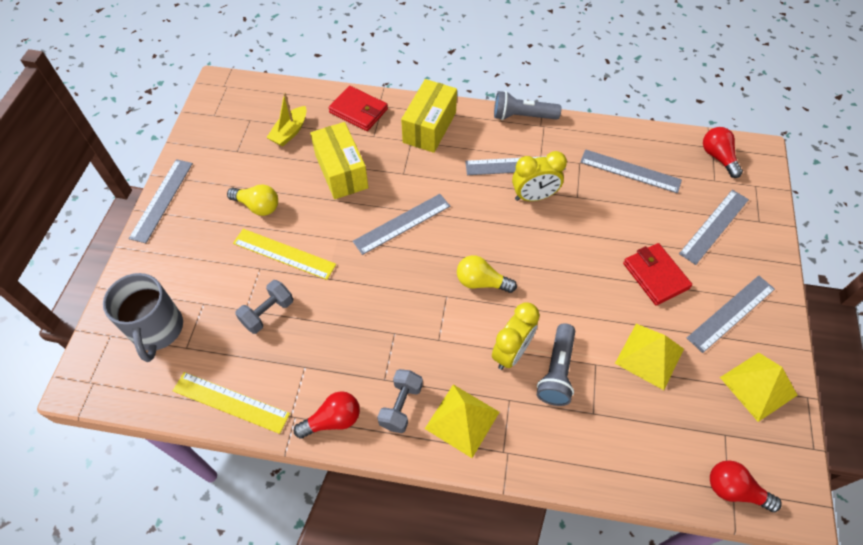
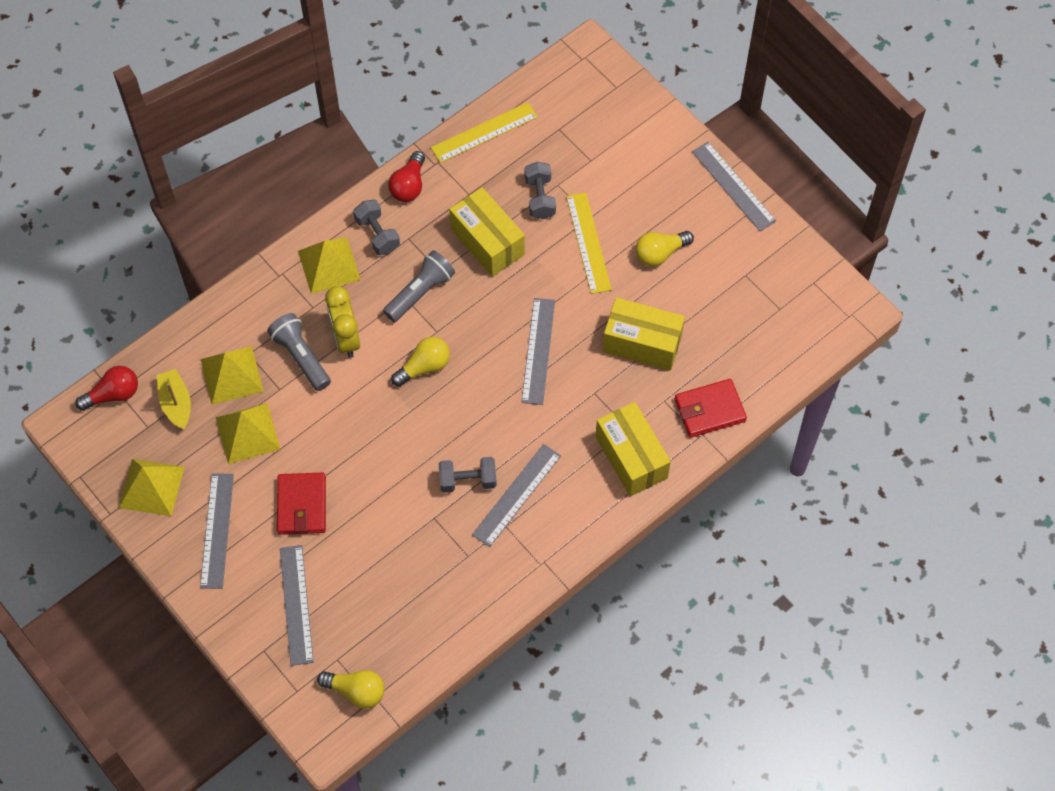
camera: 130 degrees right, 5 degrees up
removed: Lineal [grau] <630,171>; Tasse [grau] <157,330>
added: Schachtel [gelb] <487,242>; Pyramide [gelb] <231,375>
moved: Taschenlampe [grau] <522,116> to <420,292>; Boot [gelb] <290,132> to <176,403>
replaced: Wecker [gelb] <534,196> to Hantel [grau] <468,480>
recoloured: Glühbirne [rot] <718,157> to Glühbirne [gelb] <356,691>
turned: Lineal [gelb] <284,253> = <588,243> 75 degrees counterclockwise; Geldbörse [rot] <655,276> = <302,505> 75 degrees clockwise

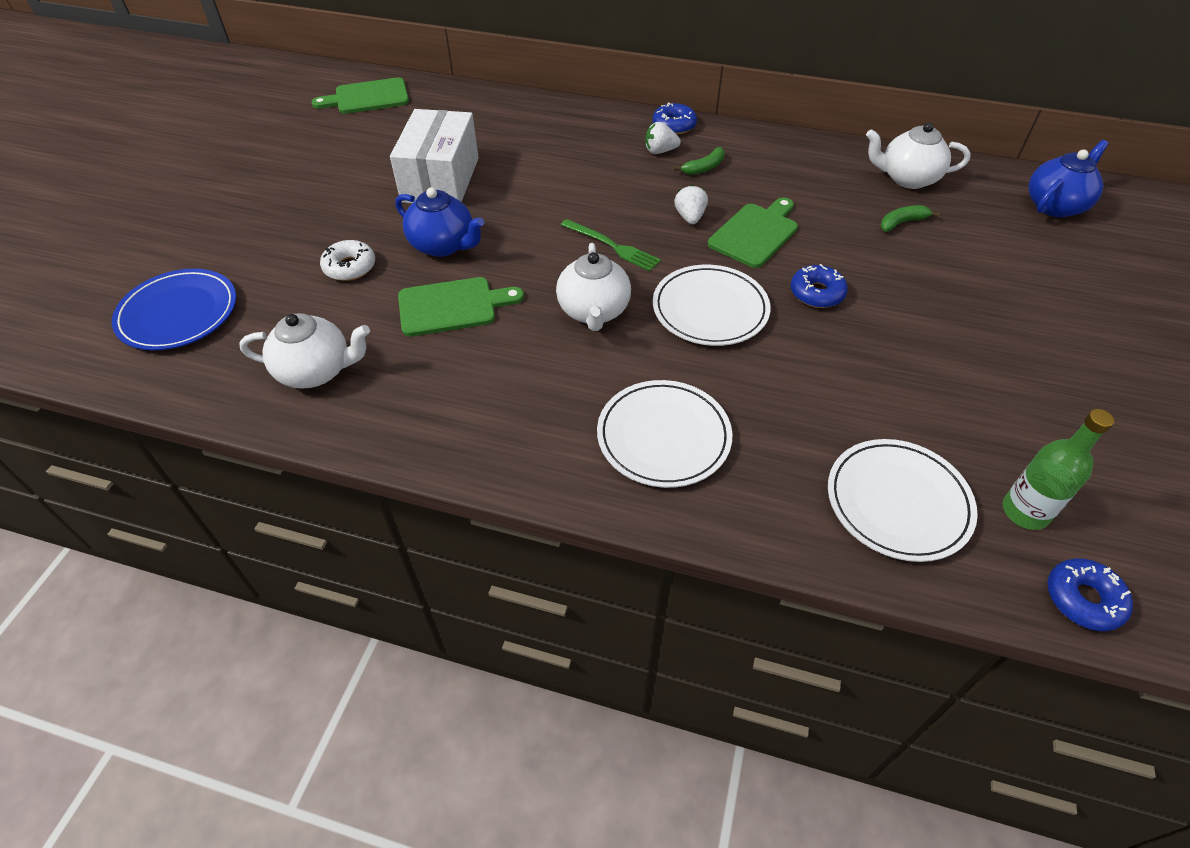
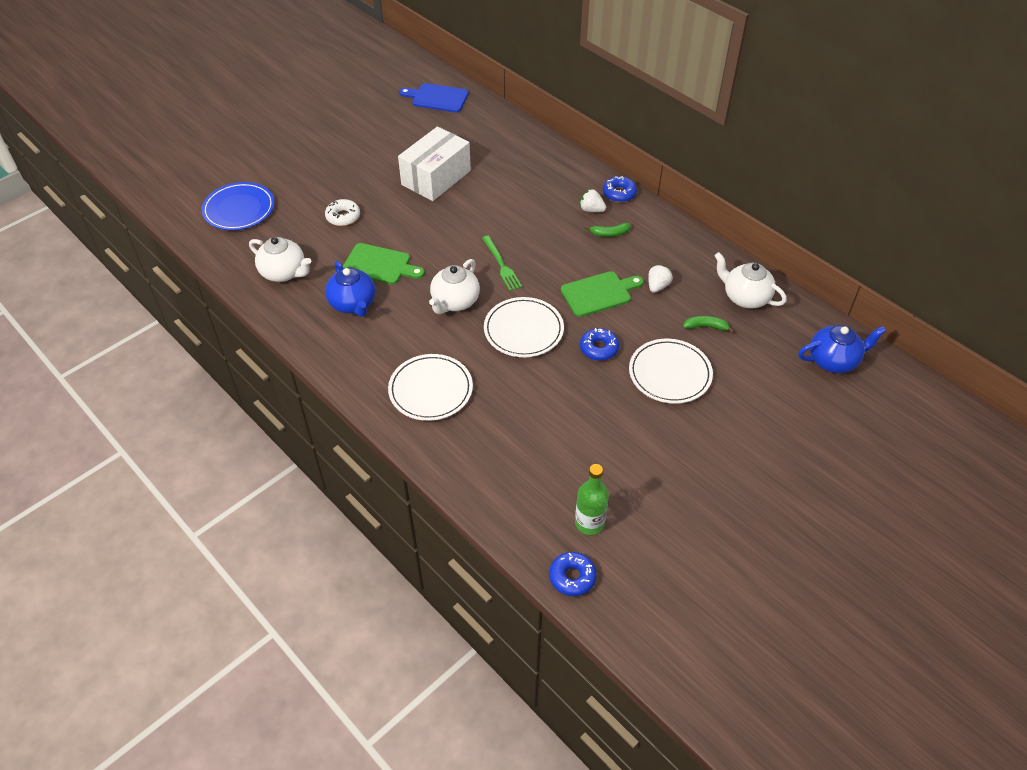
camera: 30 degrees right, 0 degrees up
moved: Erdbeere [weiß] <690,217> to <657,286>; Teekanne [blau] <443,245> to <353,304>; Teller [weiß] <898,502> to <670,373>
recoloured: Schneidebrett [grün] <367,97> to Schneidebrett [blau] <437,98>

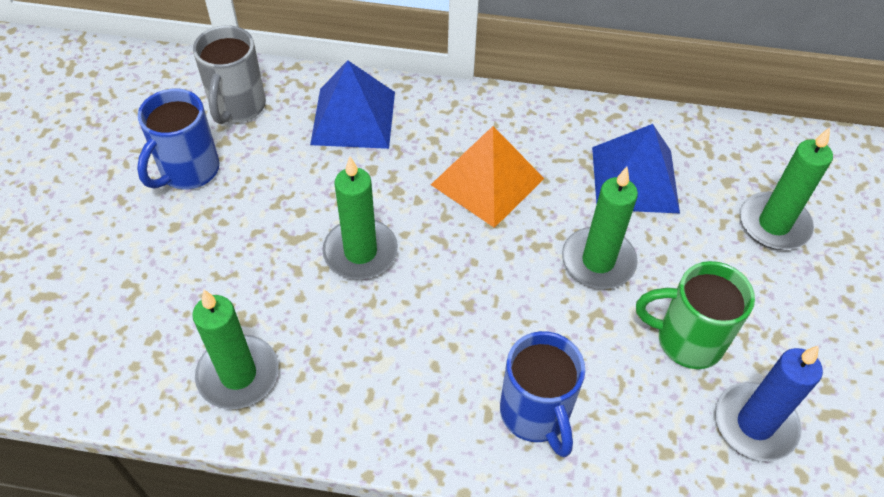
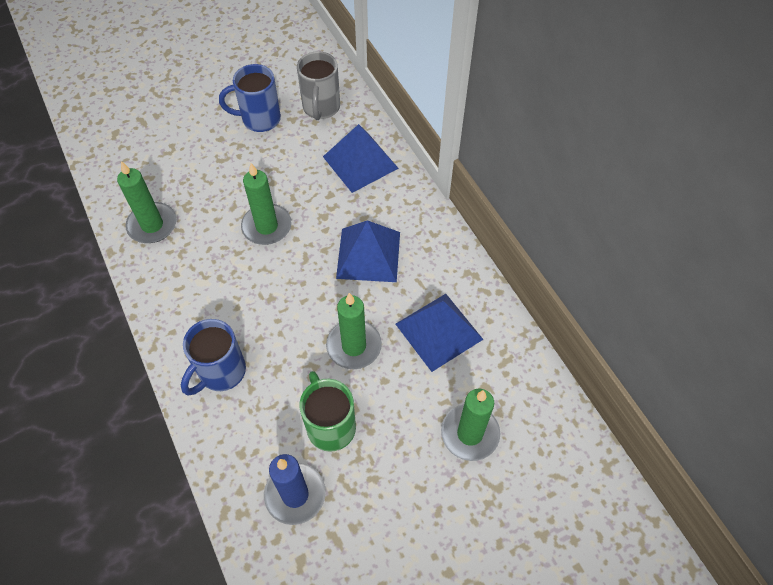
camera: 55 degrees right, 5 degrees up
recoloured: Pyramide [orange] <487,181> to Pyramide [blau] <368,254>
turned: Tasse [grau] <237,107> = <321,108> 60 degrees counterclockwise

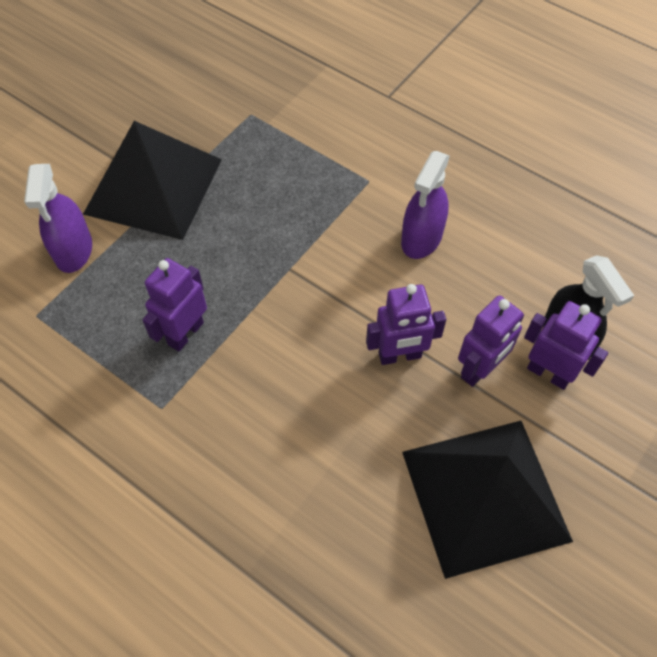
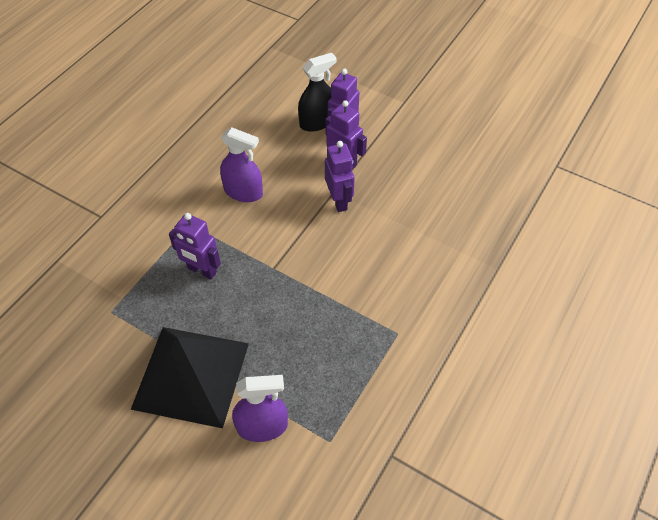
camera: 95 degrees left, 5 degrees down
removed: Pyramide [schwarz] <485,495>
moved: Roboter [lila] <185,333> to <202,270>

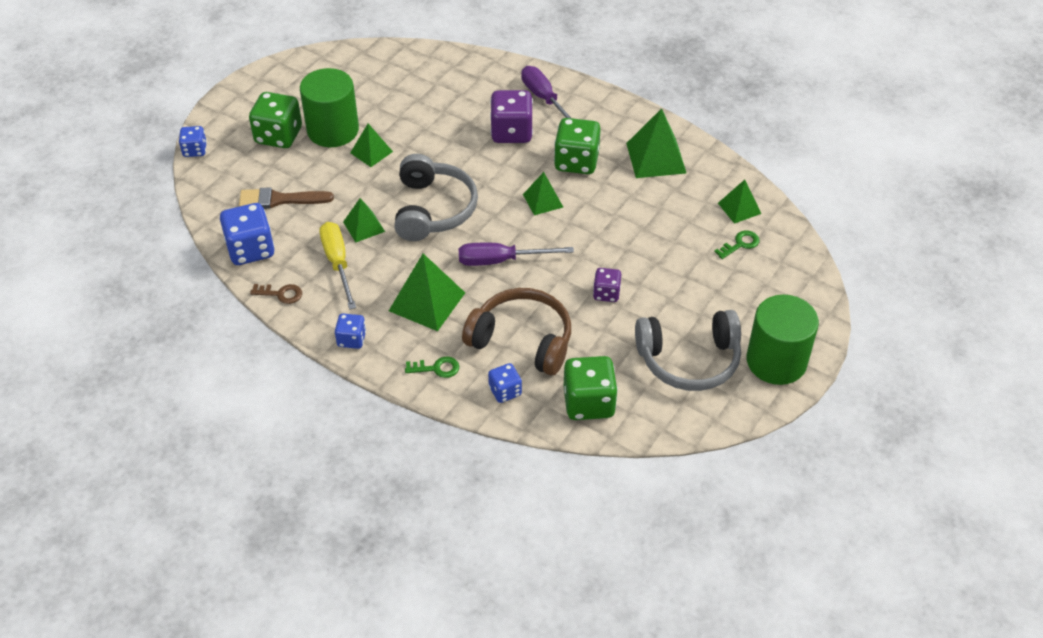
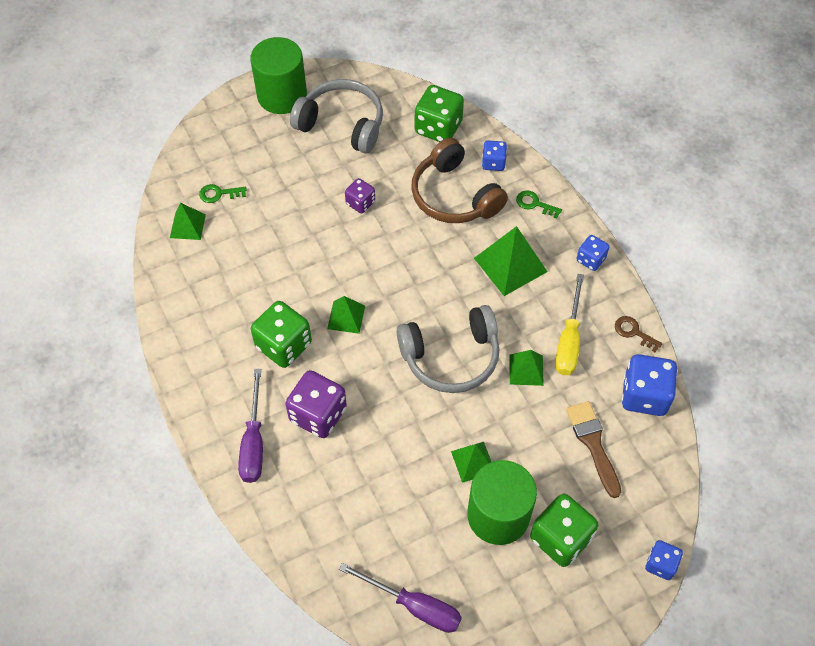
camera: 150 degrees left, 10 degrees up
removed: Pyramide [grün] <656,158>
moved: Schraubenzieher [lila] <501,260> to <414,606>
turned: Kopfhörer [grau] <433,209> = <451,357> 135 degrees counterclockwise; Pinsel [braun] <280,200> = <593,444> 135 degrees counterclockwise

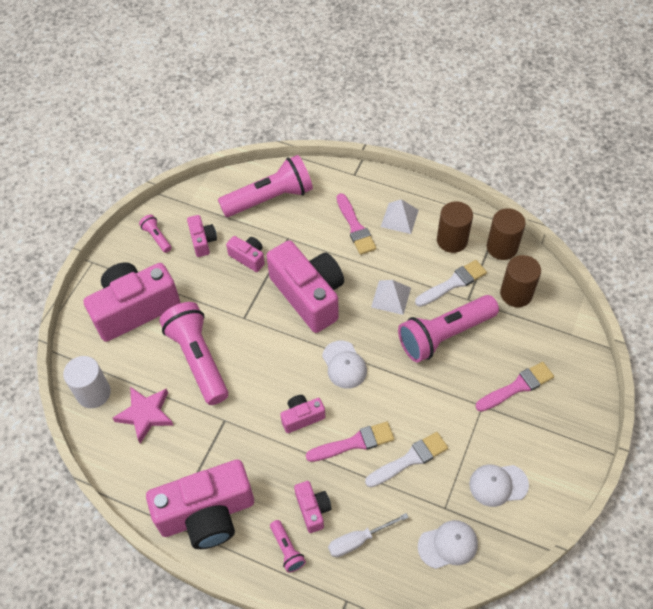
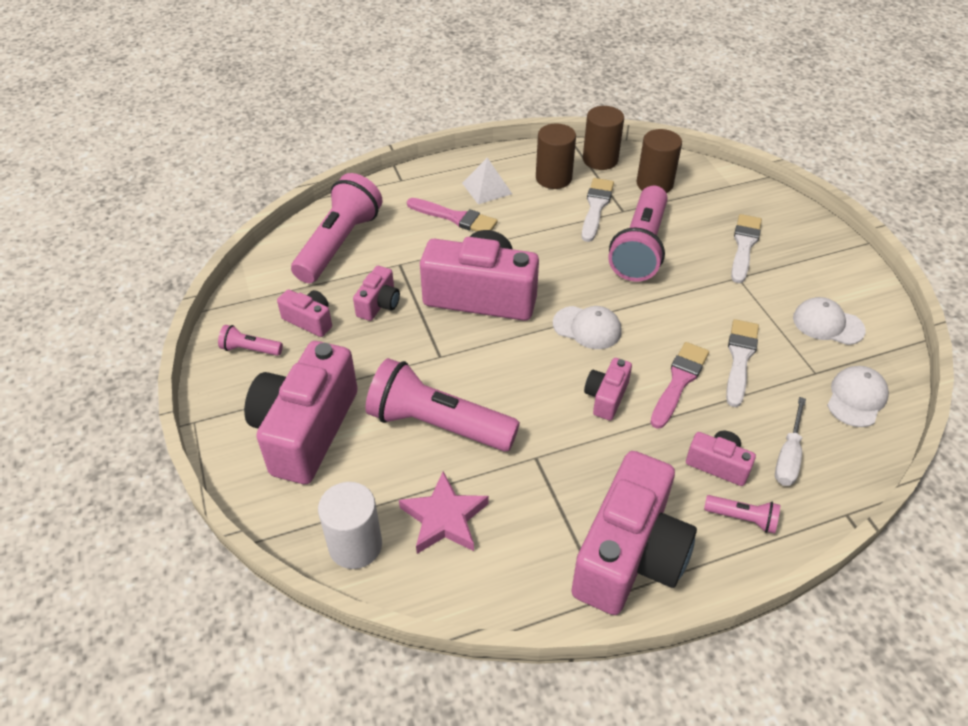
camera: 45 degrees left, 10 degrees down
removed: Pyramide [weiß] <391,297>
recoloured: Pinsel [rosa] <517,387> to Pinsel [weiß] <744,246>
turned: Kamera [rosa] <248,257> = <379,304> 120 degrees clockwise; Kappe [weiß] <498,485> = <827,324> 75 degrees clockwise

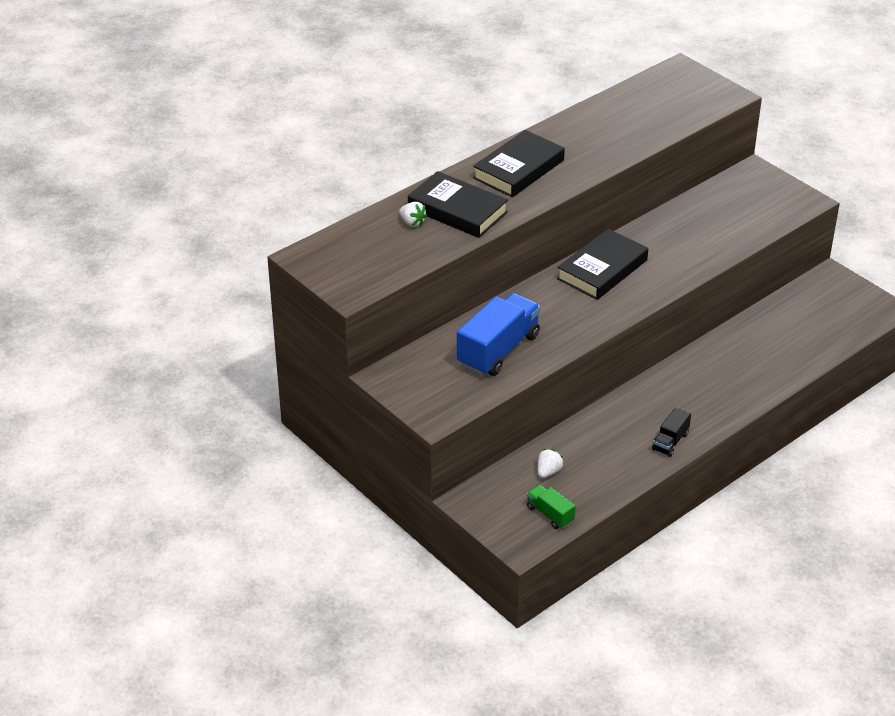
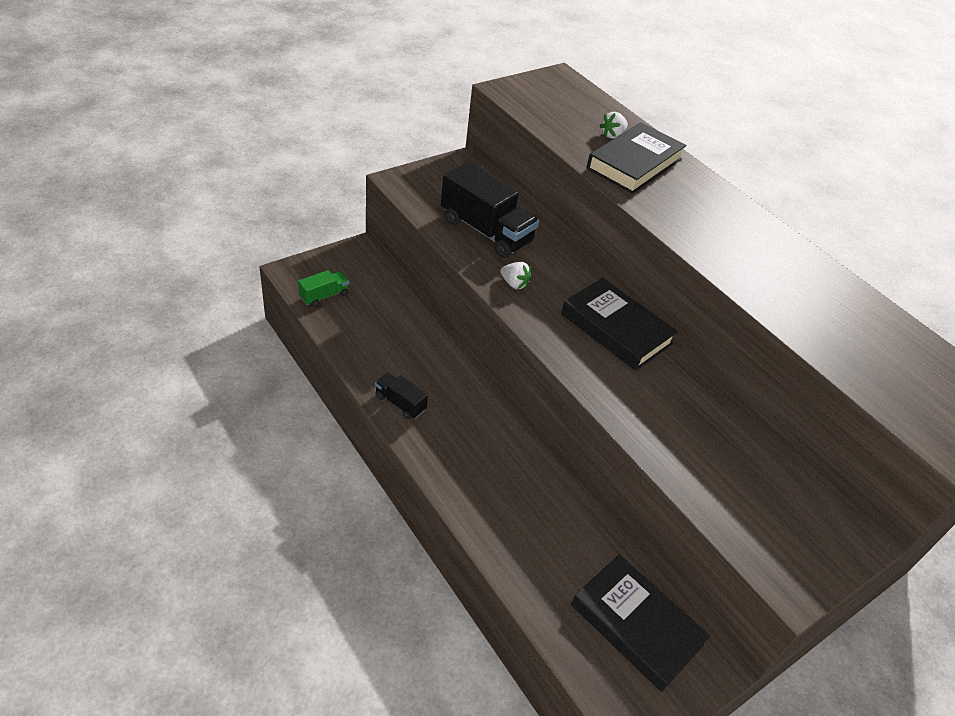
camera: 90 degrees right, 5 degrees up
moved: Buch [schwarz] <518,169> to <636,625>; Erdbeere [weiß] <548,471> to <514,284>
recoloured: Lastwagen [blau] <498,350> to Lastwagen [schwarz] <486,231>

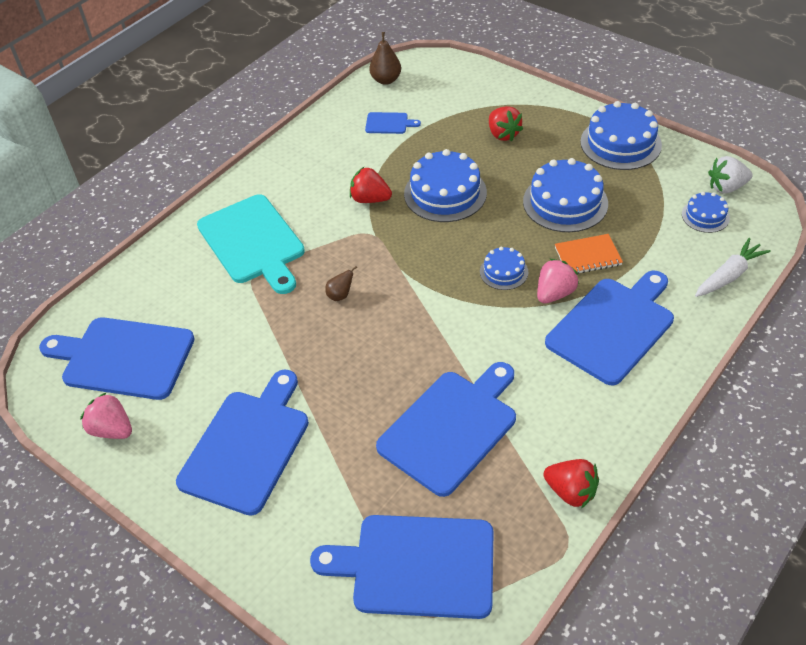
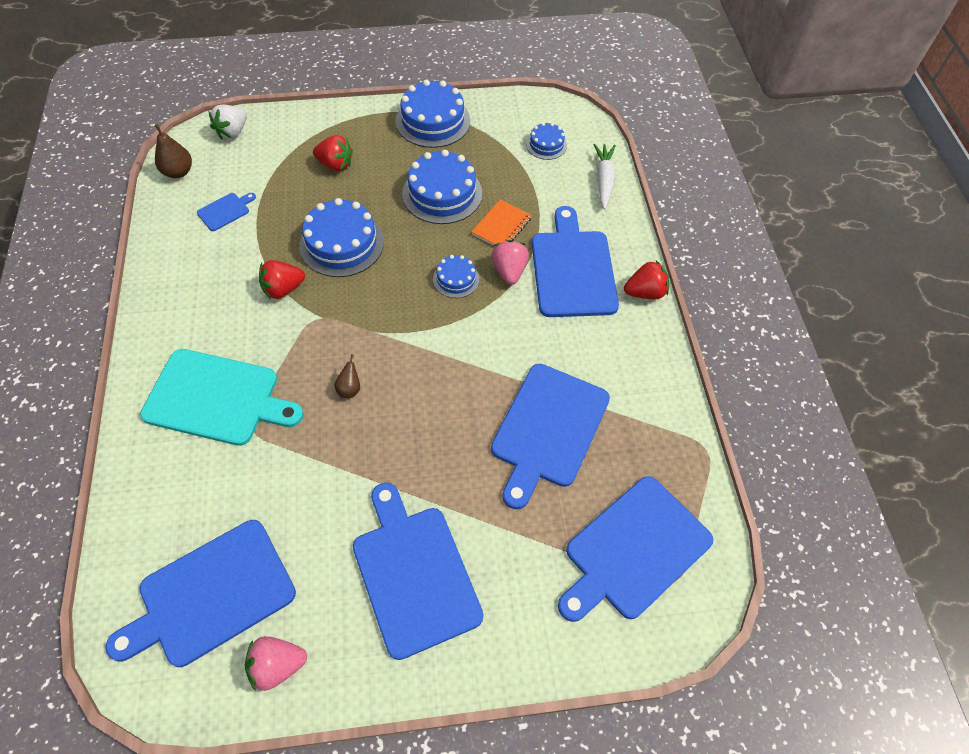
camera: 50 degrees left, 10 degrees up
moved: Erdbeere [weiß] <726,187> to <233,132>; Erdbeere [rot] <571,492> to <645,292>
turned: Schneidebrett [blau] <451,428> = <548,429> 150 degrees counterclockwise

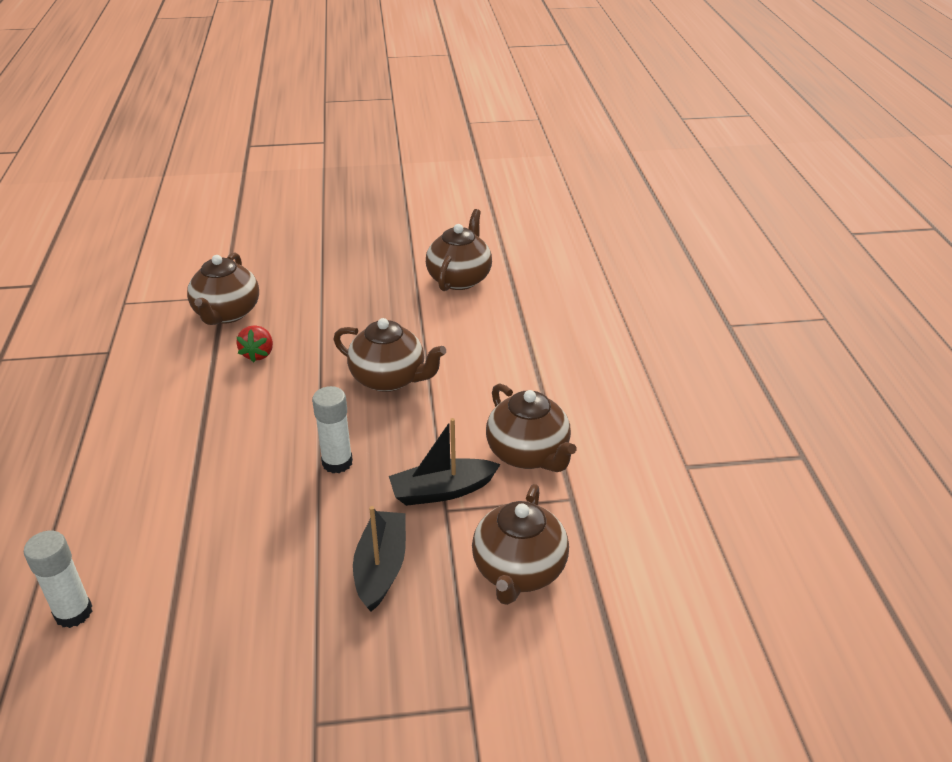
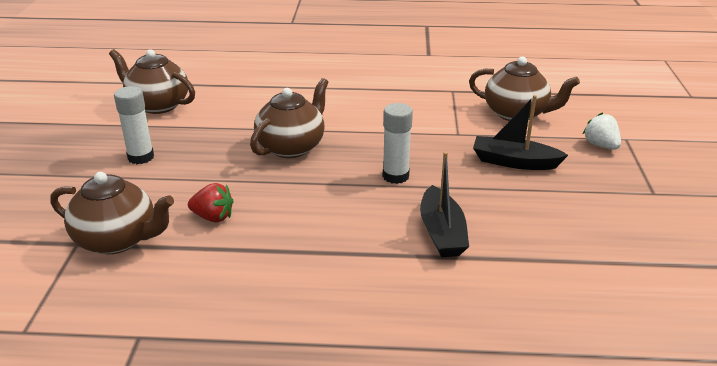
camera: 80 degrees left, 5 degrees down
removed: Teekanne [braun] <528,454>
added: Erdbeere [weiß] <600,145>
moved: Boot [schwarz] <442,491> to <442,232>; Klebestift [weiß] <73,613> to <141,157>

